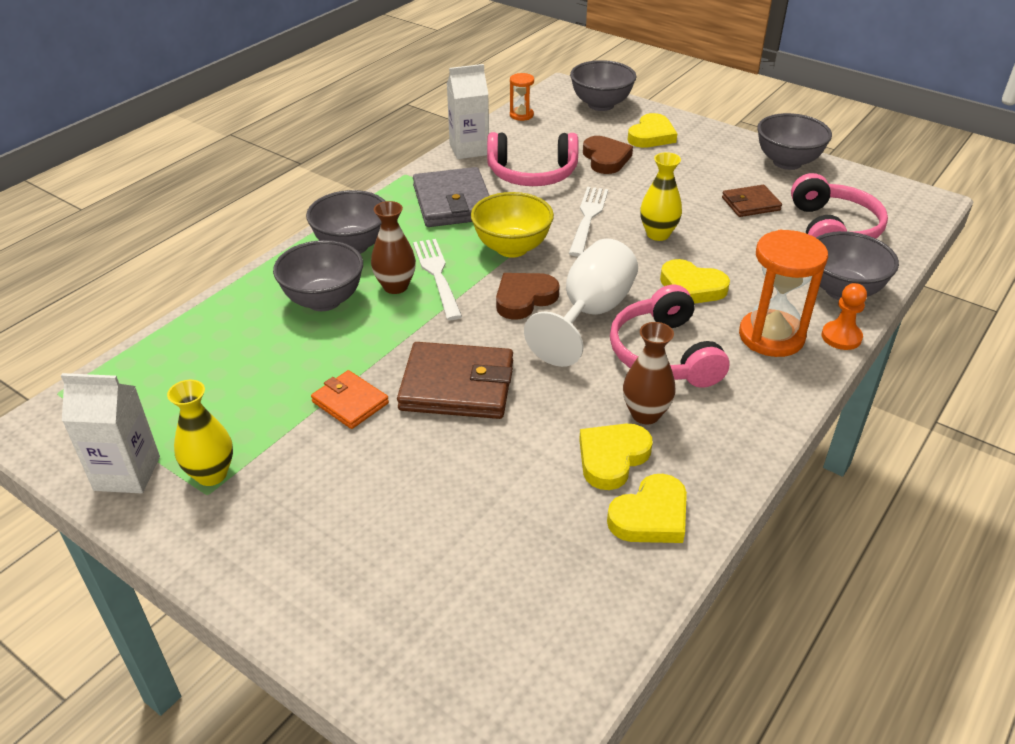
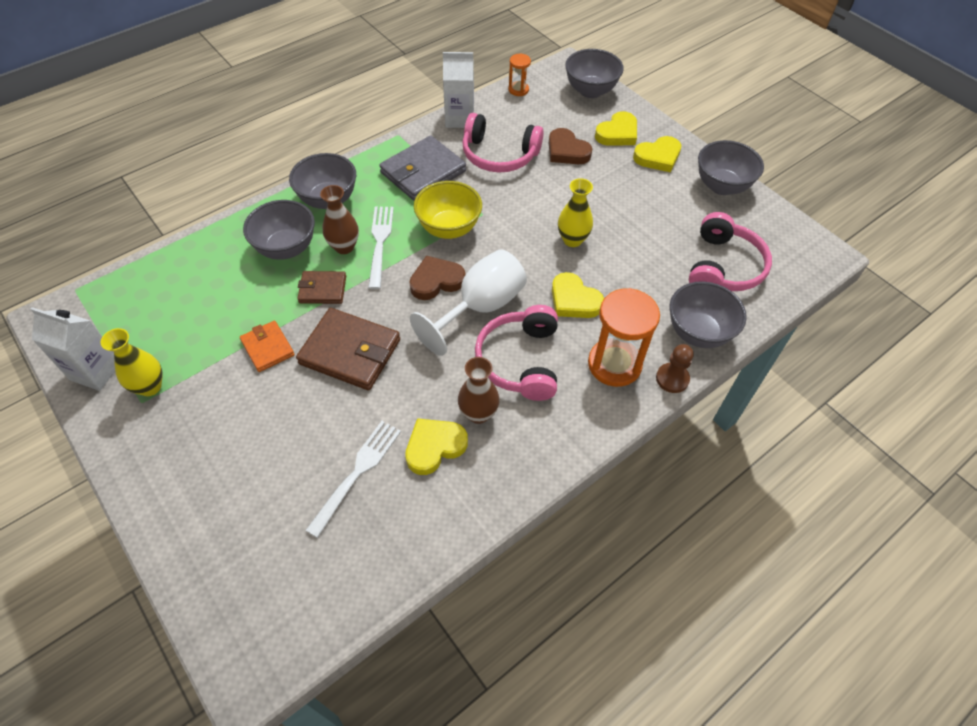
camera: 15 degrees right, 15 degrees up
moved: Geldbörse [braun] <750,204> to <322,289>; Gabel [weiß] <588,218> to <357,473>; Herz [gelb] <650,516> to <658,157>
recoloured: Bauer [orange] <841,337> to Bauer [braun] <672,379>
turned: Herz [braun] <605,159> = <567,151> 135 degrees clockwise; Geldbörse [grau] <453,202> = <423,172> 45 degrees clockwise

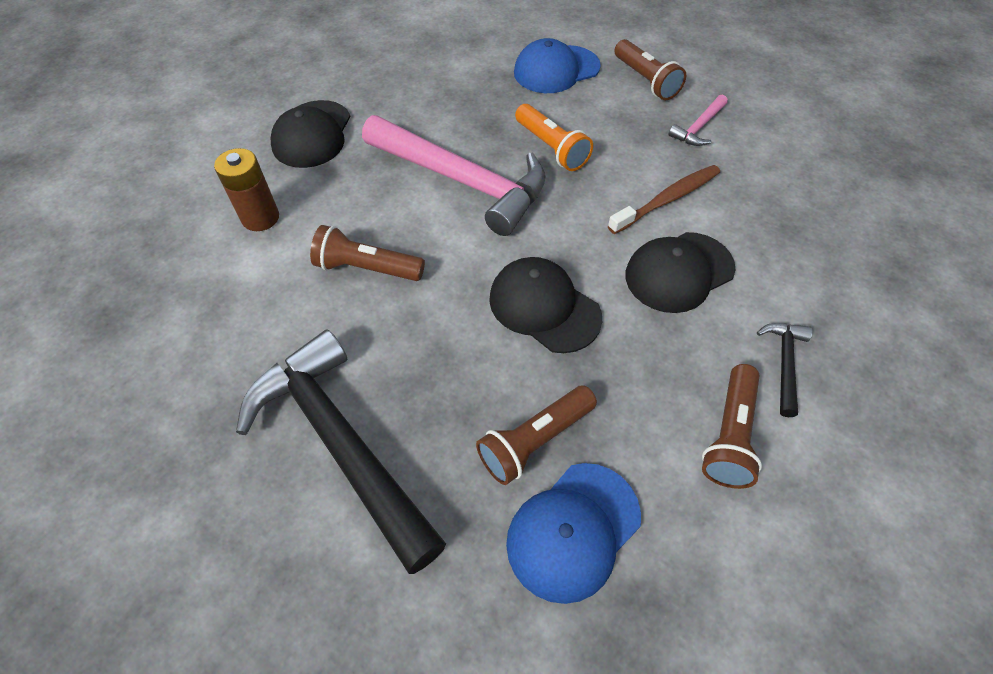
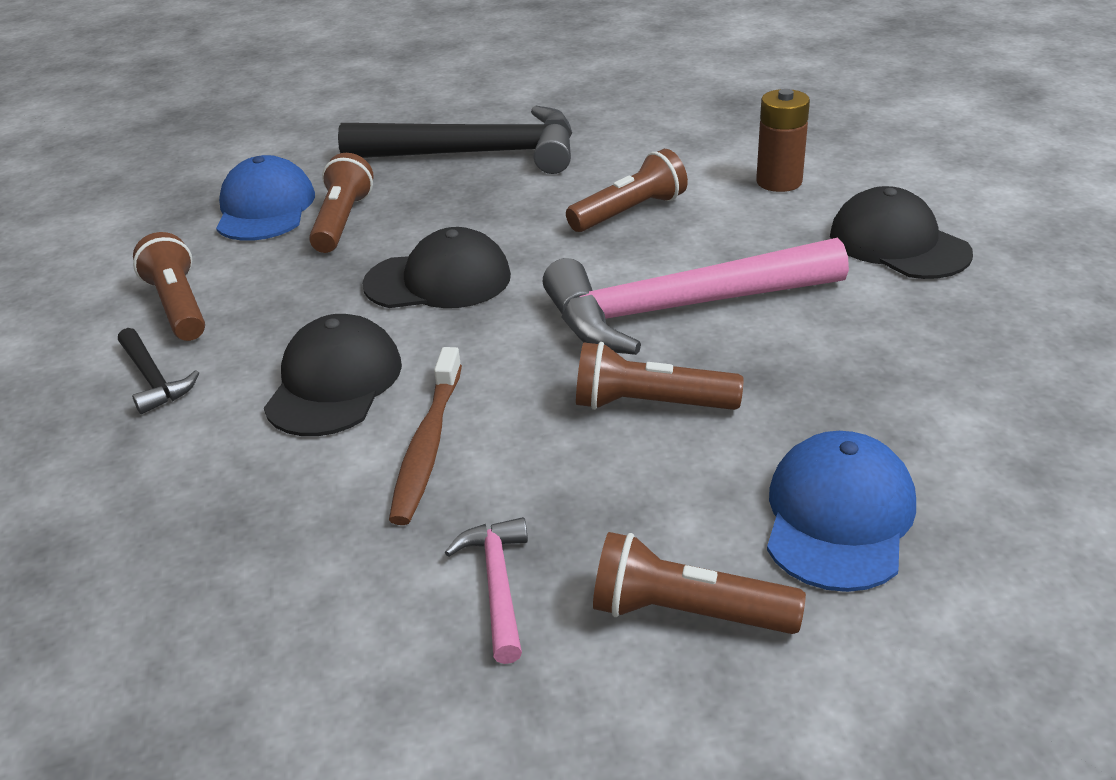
camera: 135 degrees right, 20 degrees down
recoloured: Taschenlampe [orange] <551,148> to Taschenlampe [braun] <650,404>

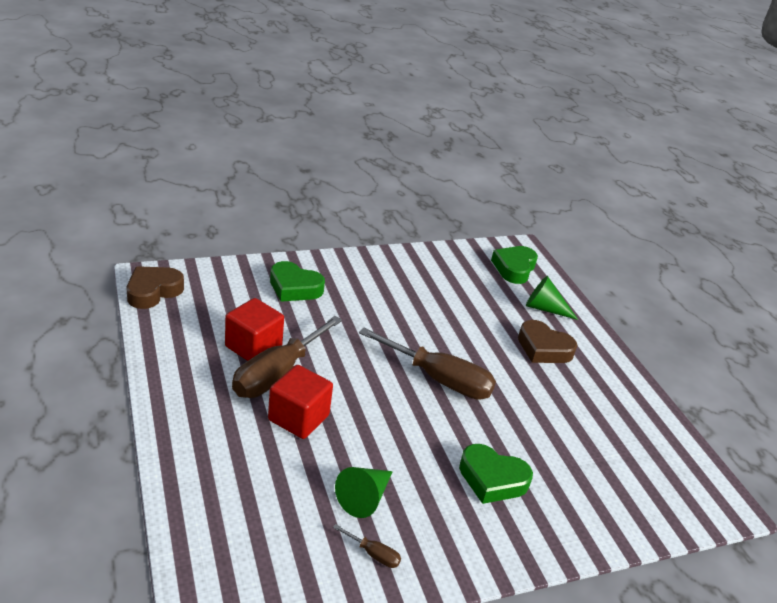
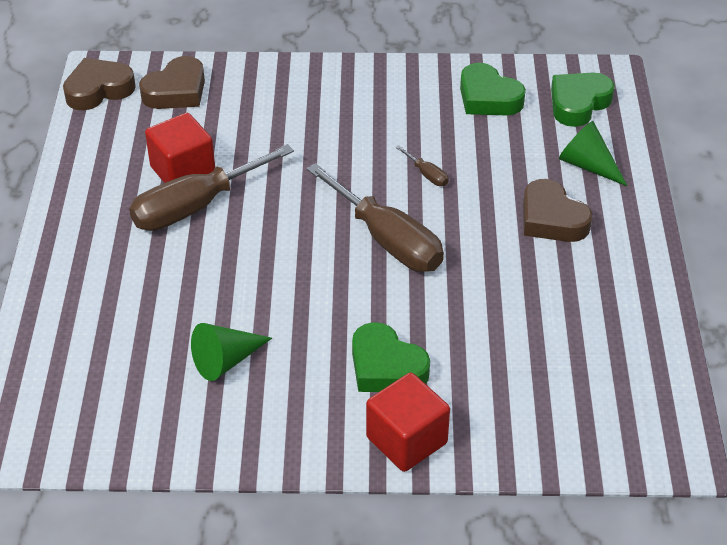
camera: 25 degrees right, 10 degrees up
added: Herz [braun] <176,91>
moved: Herz [grün] <294,287> to <488,98>; Kubus [rot] <298,418> to <406,440>; Schraubenzieher [braun] <373,554> to <427,175>

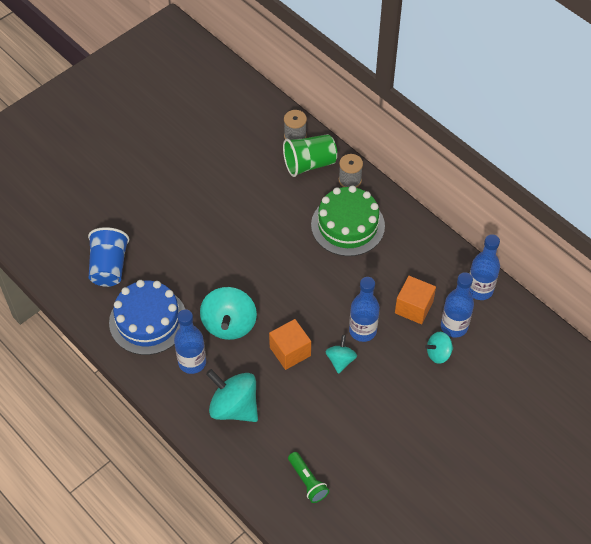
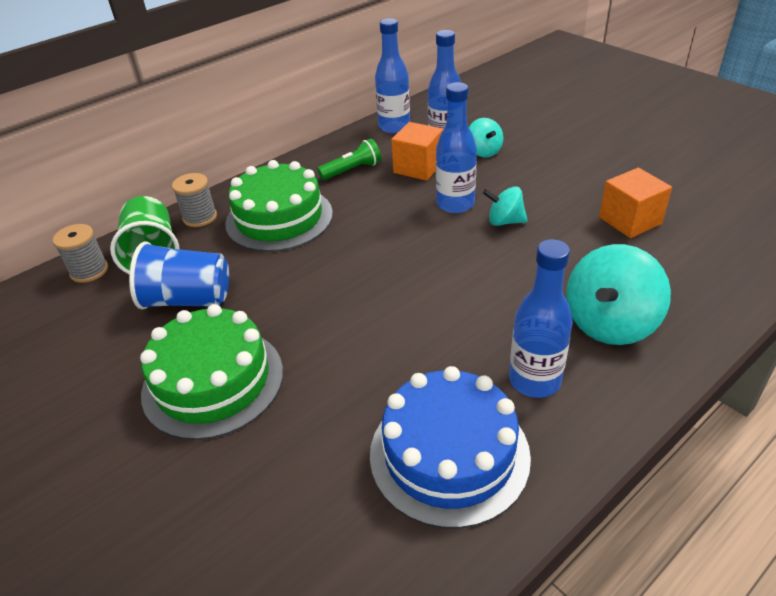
camera: 85 degrees left, 15 degrees down
removed: Kreisel [türkis] <229,324>
added: Kuchen [grün] <213,381>
moved: Becher [blau] <109,267> to <188,299>; Kubus [orange] <290,351> to <630,220>; Taschenlampe [grün] <307,481> to <352,170>

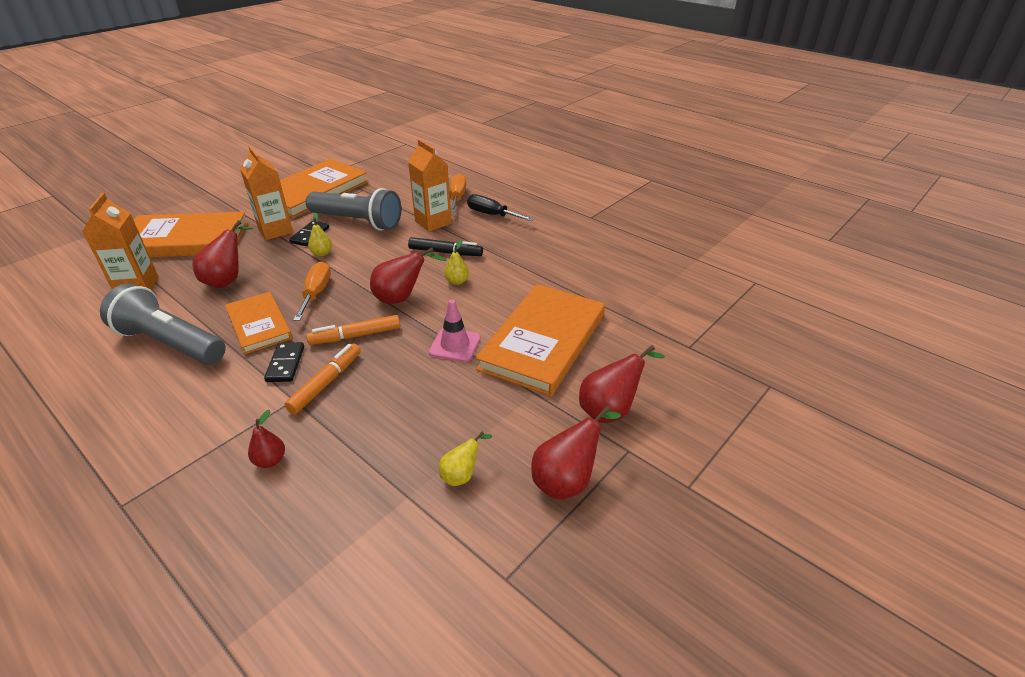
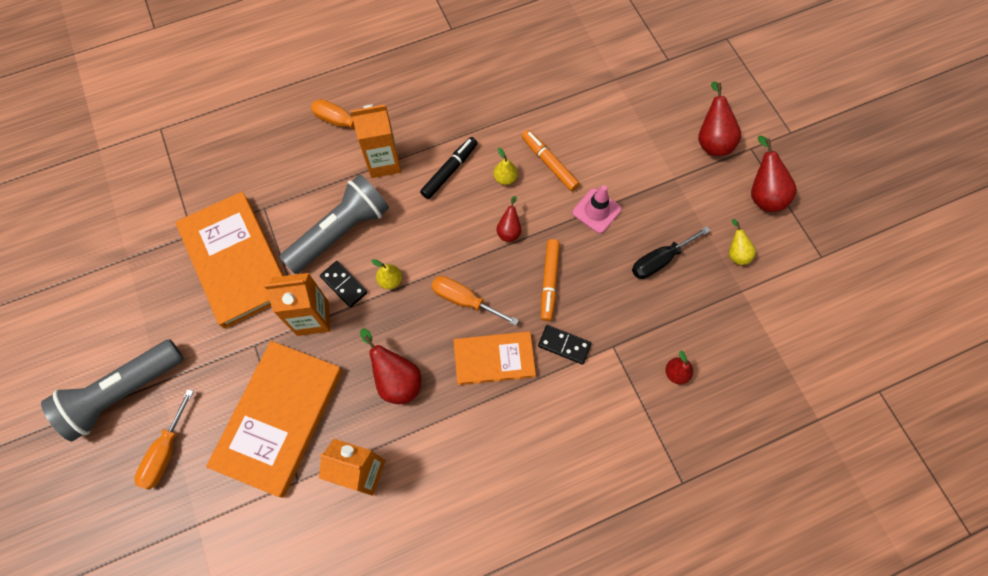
camera: 65 degrees left, 30 degrees up
removed: Buch [orange] <543,341>
added: Schraubenzieher [orange] <166,452>
moved: Schraubenzieher [schwarz] <492,215> to <660,260>; Taschenlampe [grau] <171,343> to <123,392>; Filzstift [orange] <326,383> to <549,163>
resized: Birne [rot] <401,298> = <509,230> x0.59

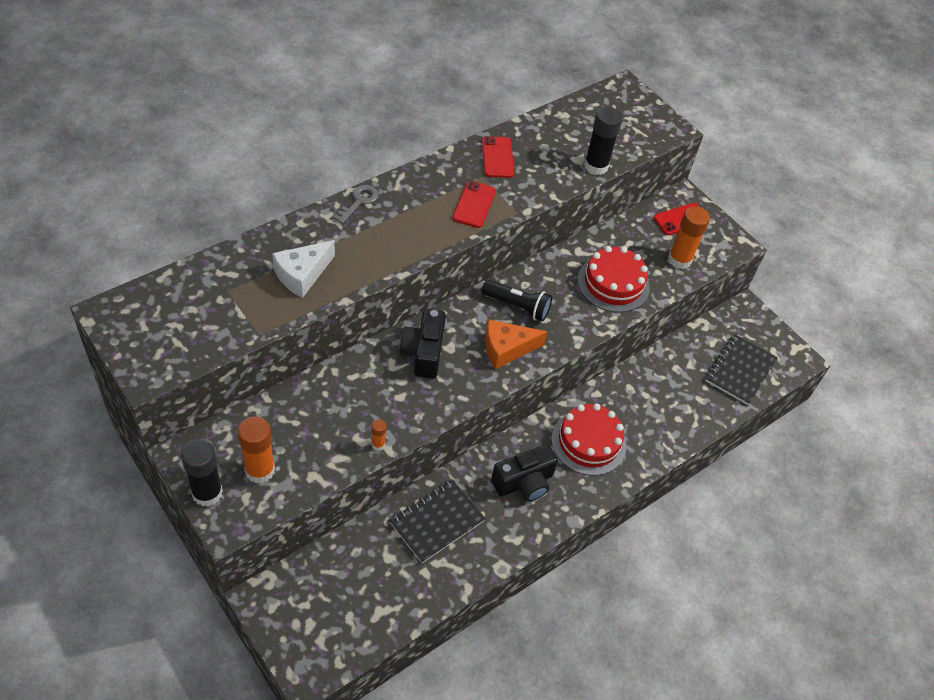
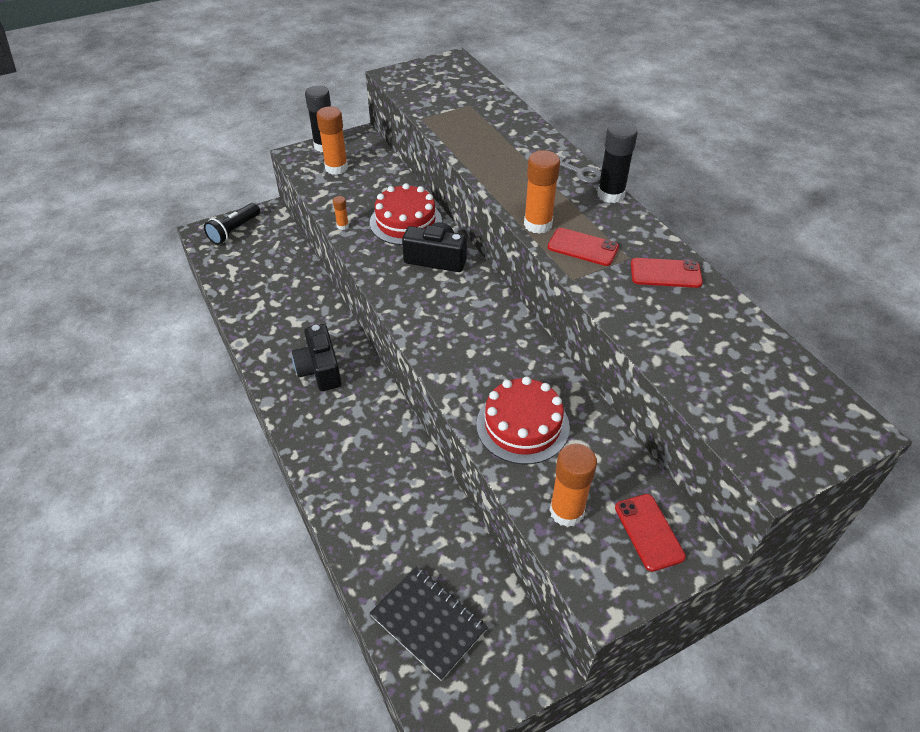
camera: 105 degrees right, 5 degrees down
removed: Käse [weiß] <302,275>; Käse [orange] <506,349>; Notizbuch [schwarz] <437,522>
added: Klebestift [orange] <538,224>
moved: Klebestift [schwarz] <596,166> to <610,195>; Taschenlampe [schwarz] <517,306> to <234,231>; Kuchen [rot] <588,442> to <405,222>

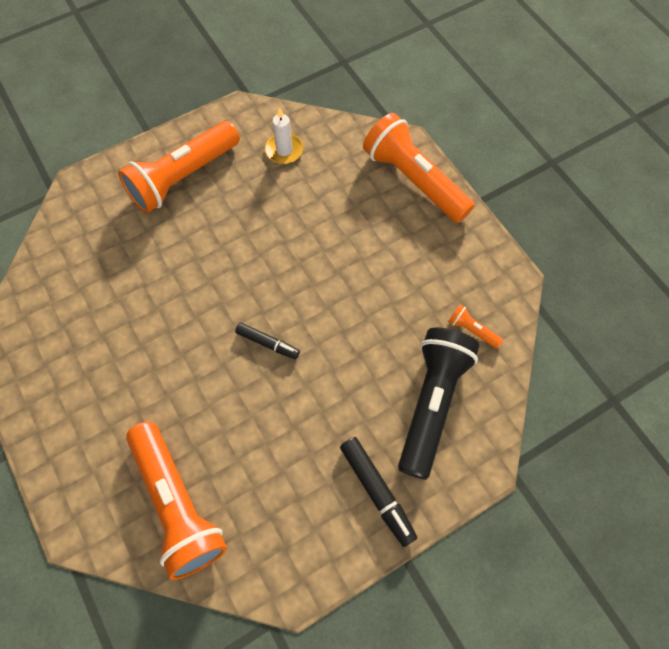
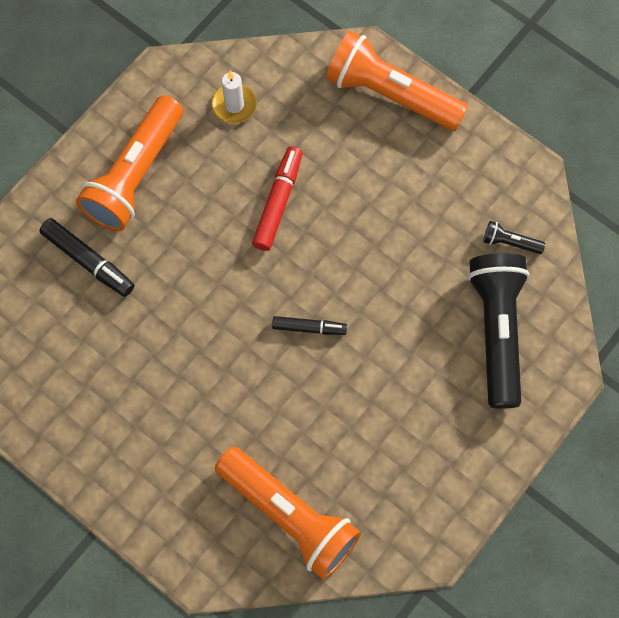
camera: 20 degrees left, 5 degrees up
added: Filzstift [rot] <278,202>
moved: Filzstift [schwarz] <377,491> to <88,261>
recoloured: Taschenlampe [orange] <472,330> to Taschenlampe [schwarz] <510,242>

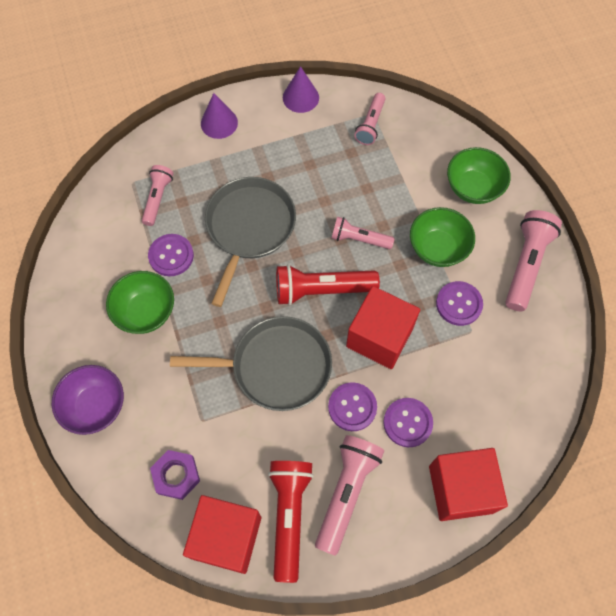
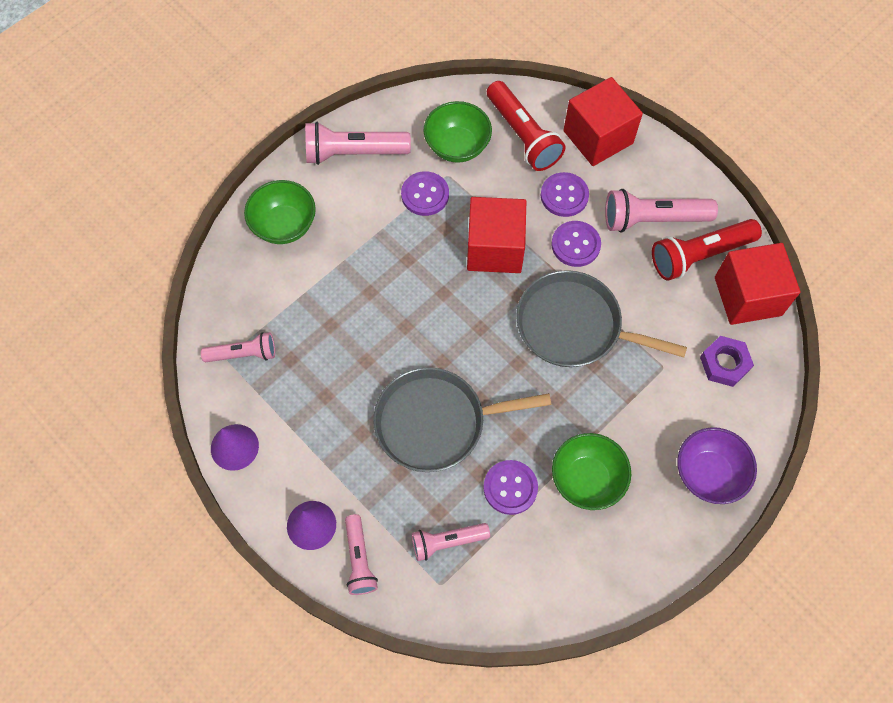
camera: 115 degrees left, 0 degrees up
moved: Schüssel [grün] <438,248> to <457,146>; Taschenlampe [rosa] <359,239> to <359,559>; Taschenlampe [rot] <322,290> to <523,135>
turned: Pfanne [grau] <275,367> = <574,326> 45 degrees counterclockwise

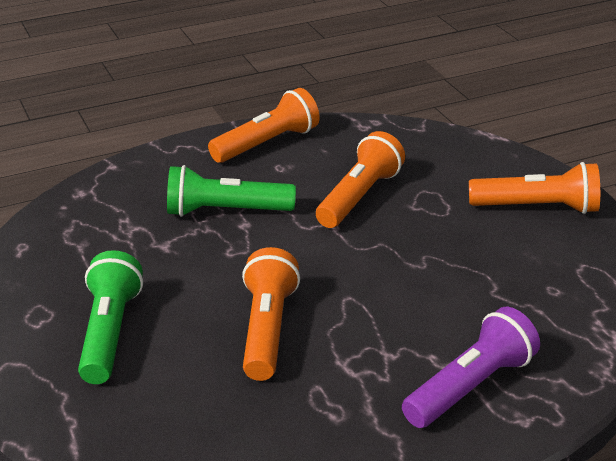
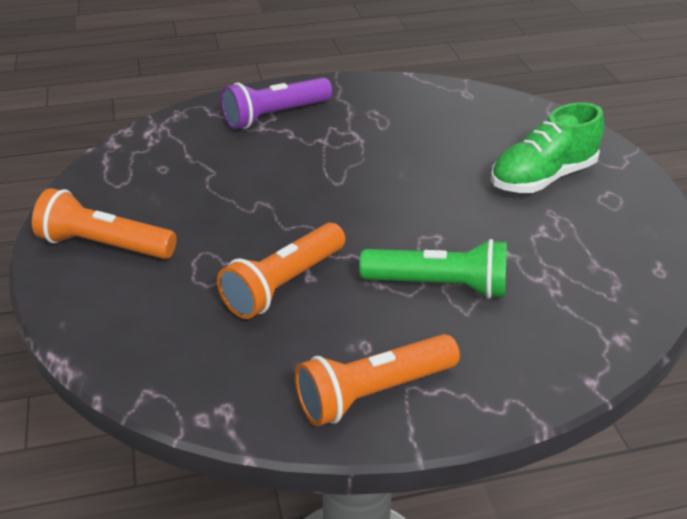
camera: 170 degrees left, 5 degrees up
removed: Taschenlampe [orange] <267,329>
replaced: Taschenlampe [grün] <110,333> to Schuh [grün] <542,178>

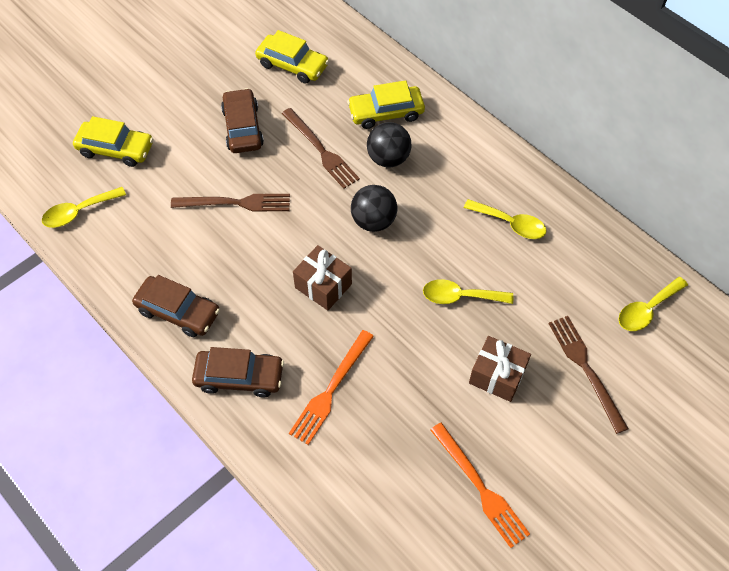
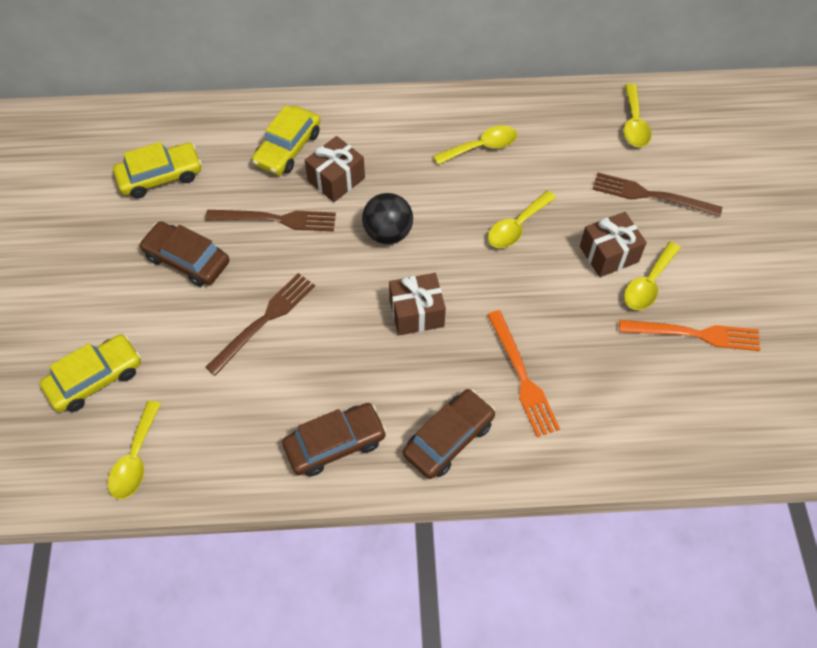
camera: 50 degrees left, 0 degrees up
added: Löffel [gelb] <648,284>
replaced: Ball [schwarz] <388,158> to Geschenk [braun] <336,179>

